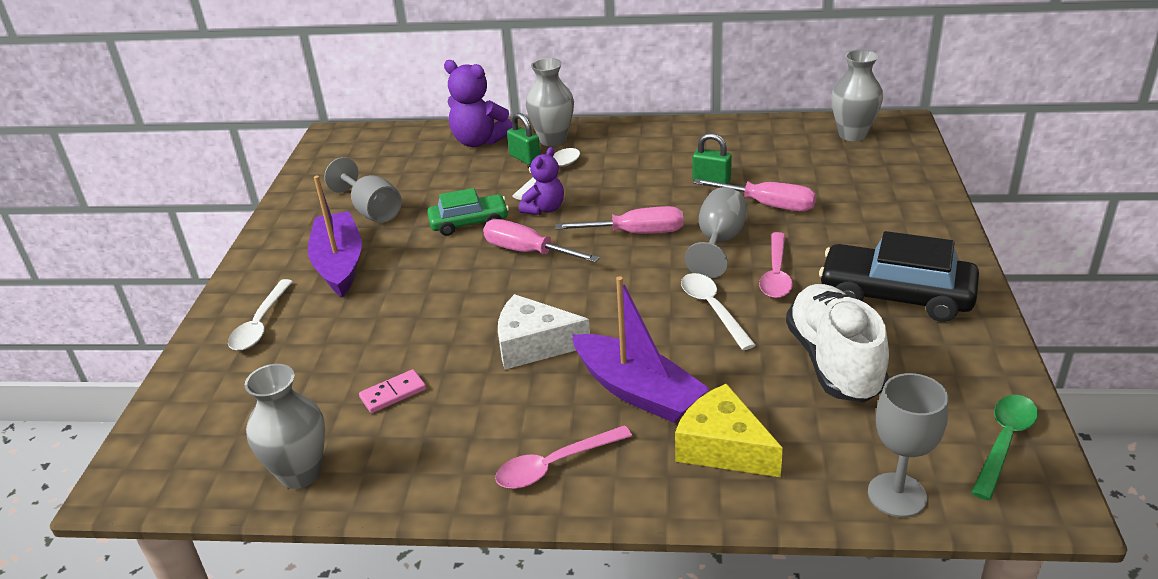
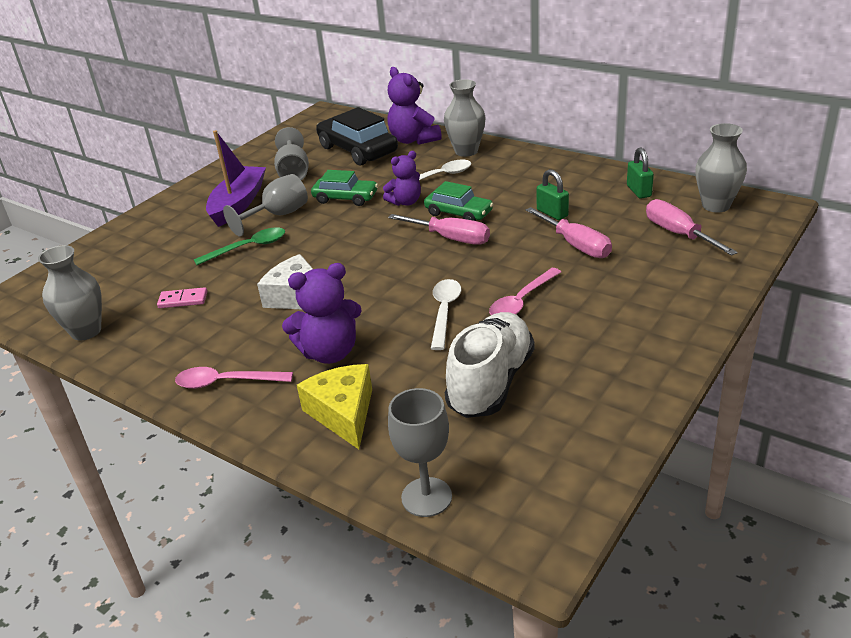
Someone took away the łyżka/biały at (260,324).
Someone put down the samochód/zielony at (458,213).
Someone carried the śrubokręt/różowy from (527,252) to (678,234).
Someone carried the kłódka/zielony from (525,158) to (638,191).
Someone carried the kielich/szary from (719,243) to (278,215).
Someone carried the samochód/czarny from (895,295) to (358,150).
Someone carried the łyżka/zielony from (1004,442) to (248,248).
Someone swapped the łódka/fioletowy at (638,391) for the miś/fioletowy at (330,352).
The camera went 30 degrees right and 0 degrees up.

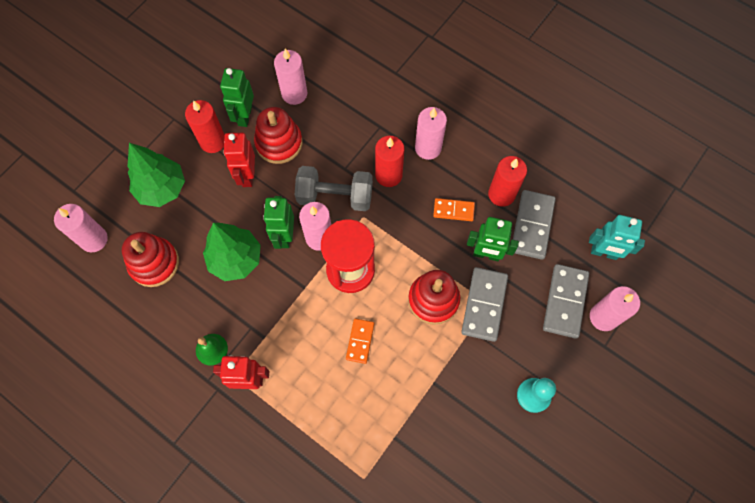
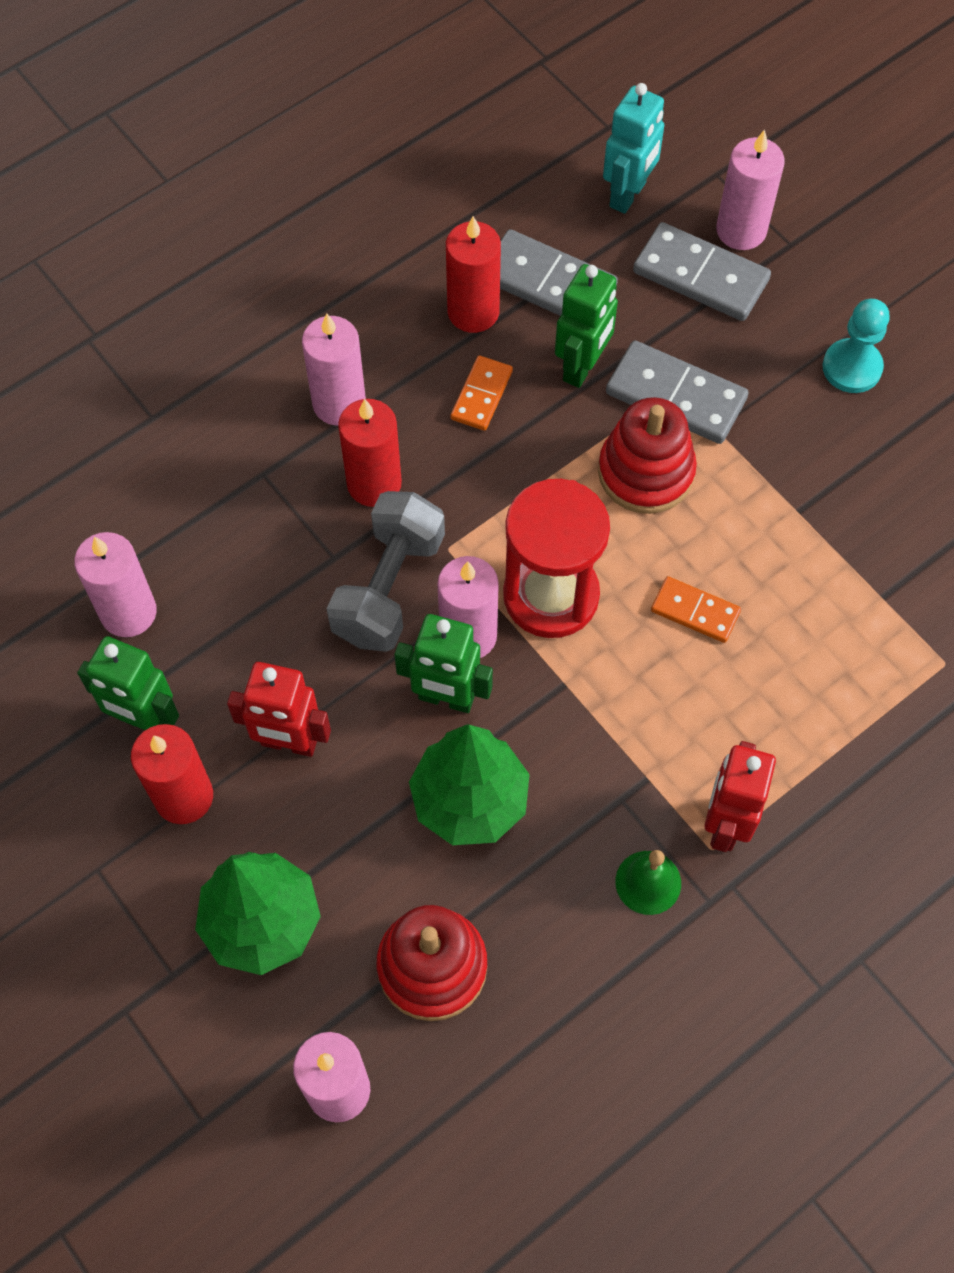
Someone took away the zabawka nakładanka/czerwony at (279,143).
The camera went 75 degrees left and 5 degrees down.

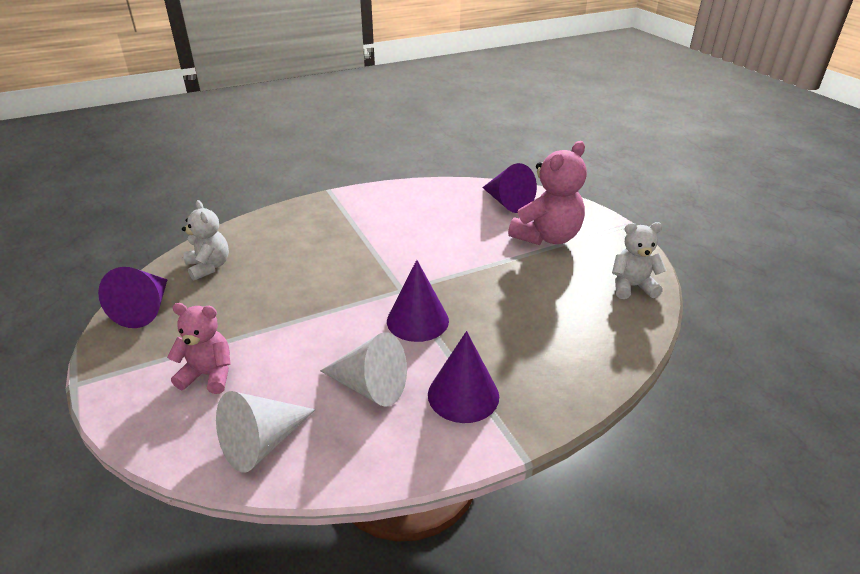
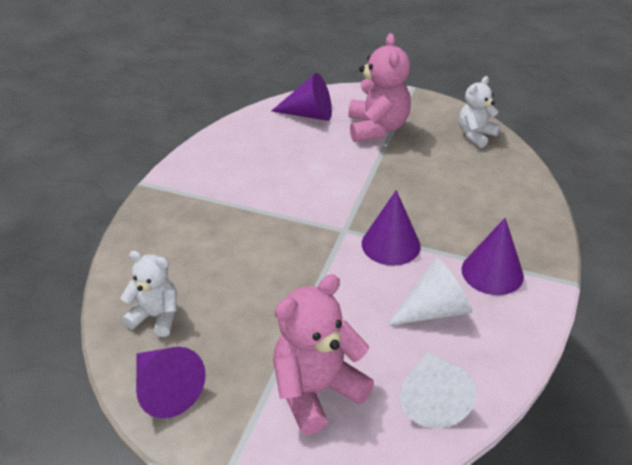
Someone scaled the miś/różowy at (209,375) by 1.58.
The camera went 45 degrees left and 5 degrees up.

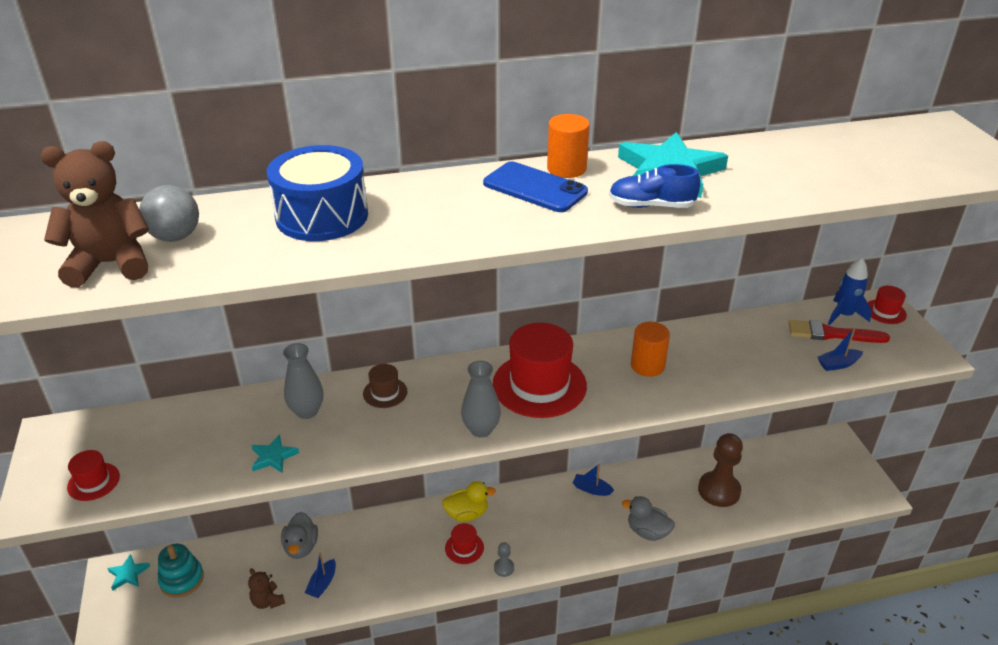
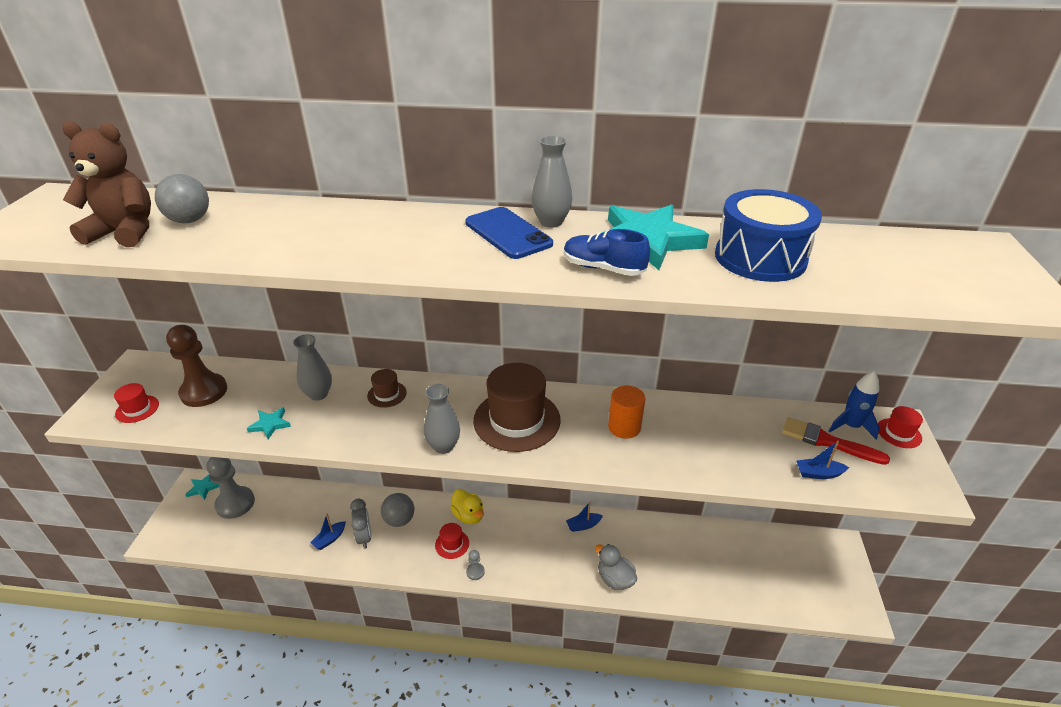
Someone took away the miś/brązowy at (267,601).
Someone took away the kaczka/szary at (301,547).
Someone put down the budzik/szary at (364,537).
Someone put down the piłka/szary at (399,520).
Someone carried the bęben/niebieski from (322,216) to (760,258).
Someone carried the pionek/brązowy from (719,490) to (204,392).
Someone swapped the zabawka nakładanka/turkusowy at (182,579) for the pionek/szary at (235,503).
Someone swapped the walec/pomarańczowy at (566,169) for the wazon/szary at (551,222).
Someone repainted the kapelusz/czerwony at (539,385), which became the kapelusz/brązowy at (517,420).
Someone rotated the kaczka/żółty at (467,514) by 45 degrees clockwise.
Someone rotated the łódka/niebieski at (591,489) by 60 degrees counterclockwise.
The camera went 20 degrees right and 0 degrees up.

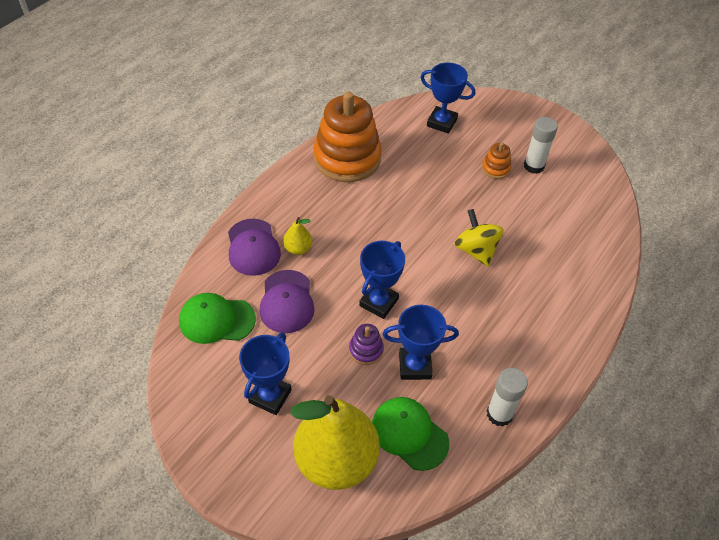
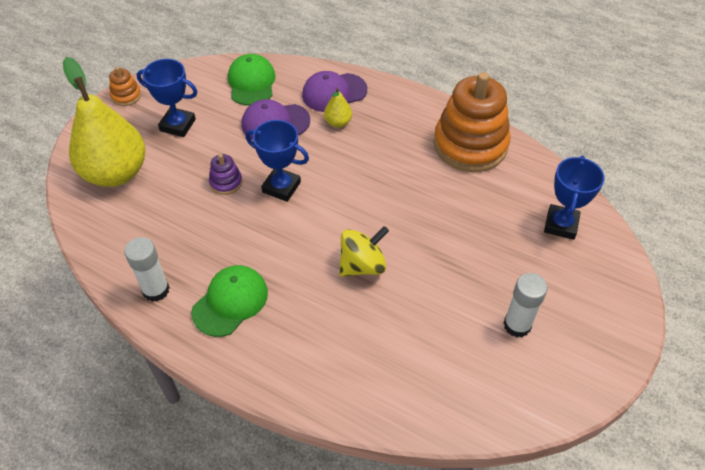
Someone took away the puchar/niebieski at (415,366).
Someone carried the czapka/zielony from (409,434) to (230,302).
Someone carried the zabawka nakładanka/pomarańczowy from (495,168) to (126,96).
The camera went 85 degrees right and 0 degrees up.

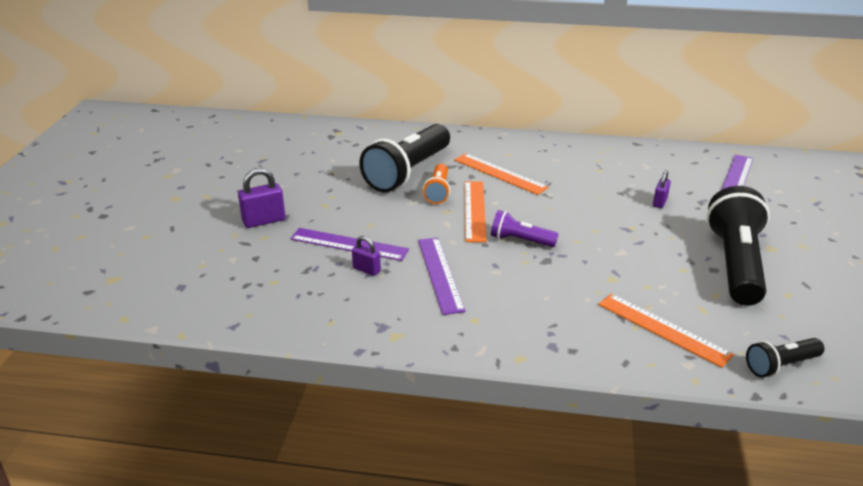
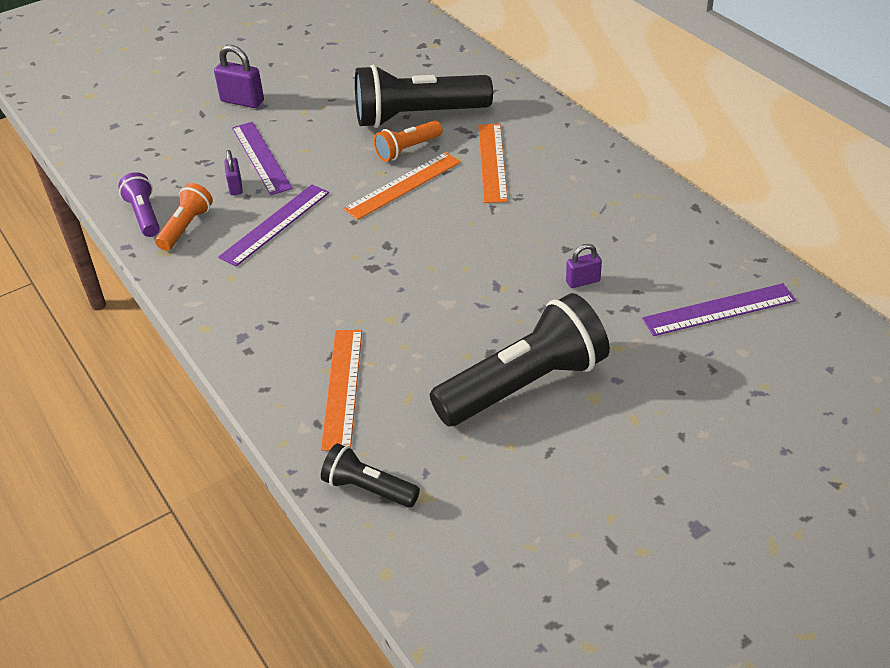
Someone put down the latarka/pomarańczowy at (186,227).
Someone carried the latarka/fioletowy from (520,240) to (144,215).
The camera went 50 degrees right and 10 degrees up.

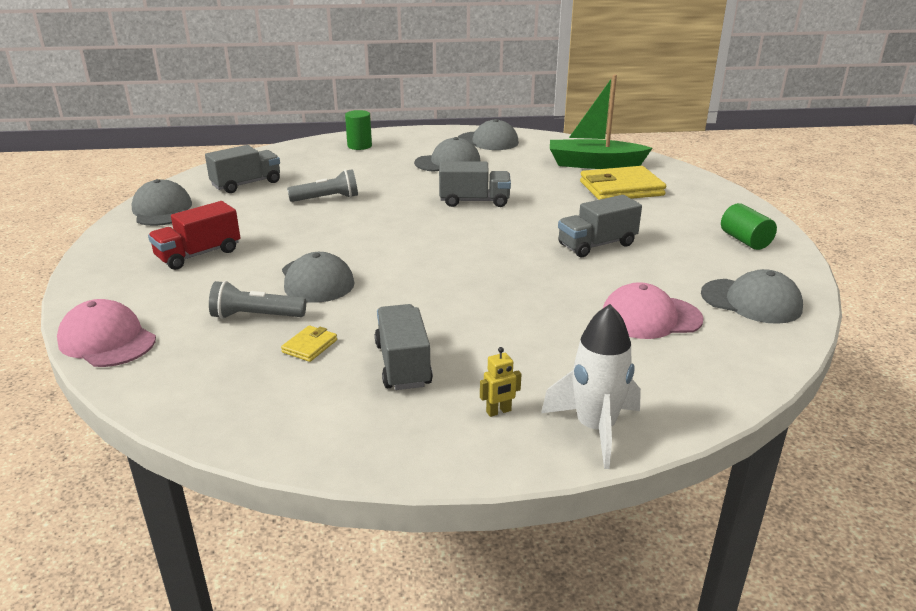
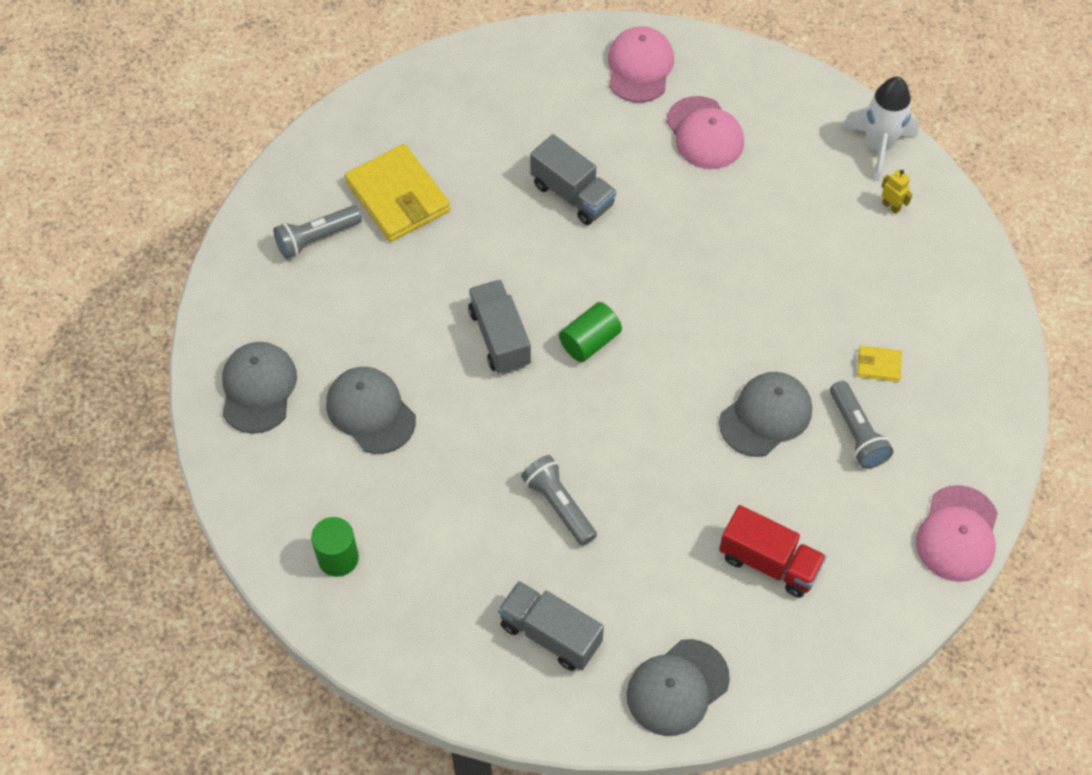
Someone took away the ciężarówka/szary at (403,365).
Someone carried the walec/zielony from (745,241) to (590,342).
Someone swapped the łódka/zielony at (594,164) for the latarka/szary at (316,238).
Someone repainted the czapka/szary at (751,301), which became the czapka/różowy at (639,67).
The camera went 110 degrees left and 30 degrees up.

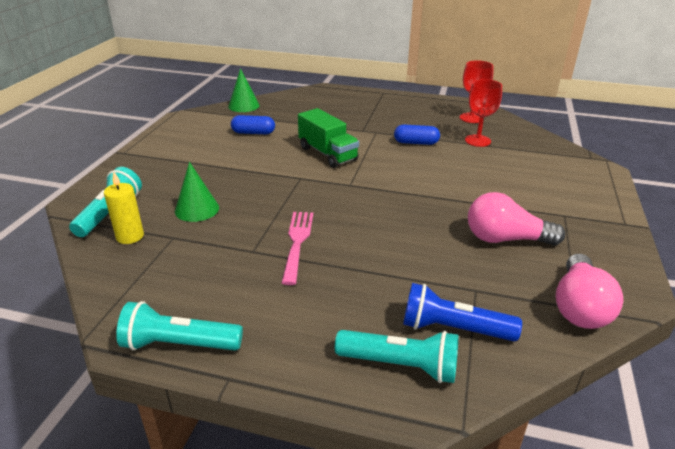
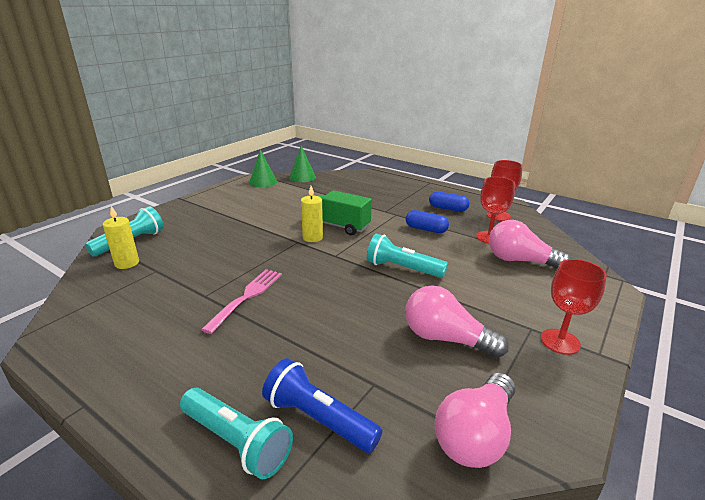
Someone put down the świeca/żółty at (312,238).
Someone put down the żarówka/różowy at (520,261).
Someone put down the kielich/czerwony at (560,341).
Someone carried the latarka/turkusowy from (179,344) to (402,269).
Someone carried the stożek/zielony from (197,209) to (263,182).
Someone carried the kapsułka/niebieski from (253,133) to (448,209).
Someone rotated the ciężarówka/zielony at (327,154) by 135 degrees clockwise.
The camera went 20 degrees right and 5 degrees down.

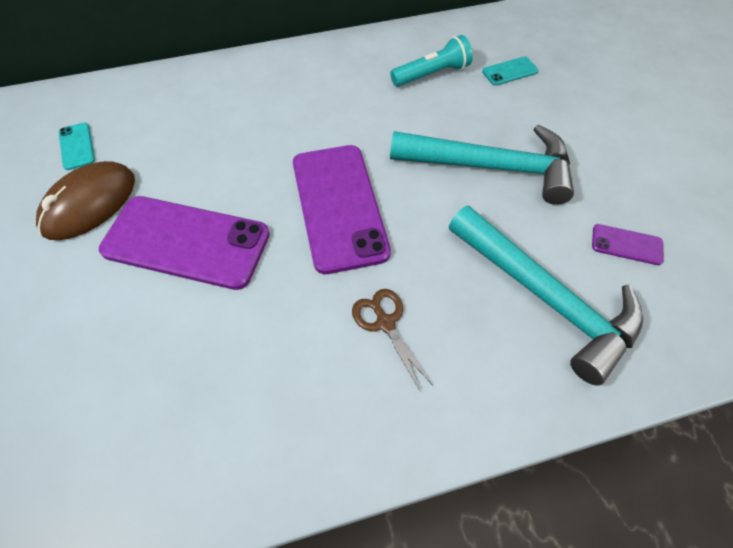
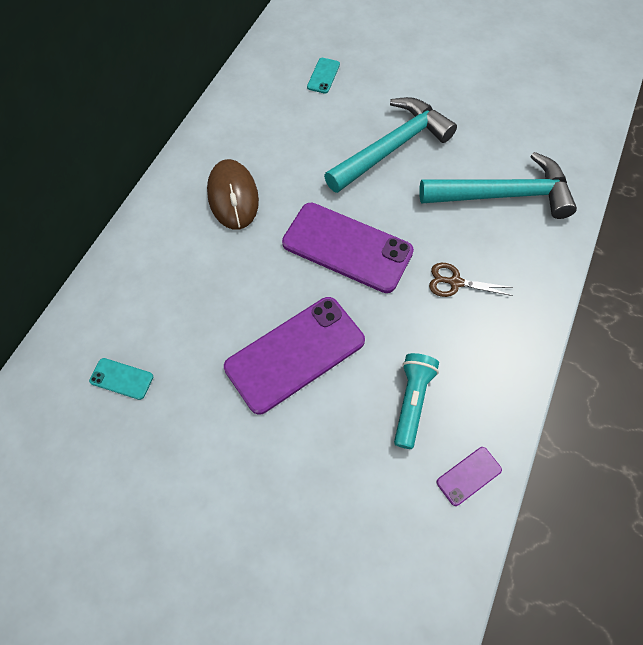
Someone carried the myszka/brązowy from (90,204) to (233,197).
Someone carried the latarka/turkusowy from (432,74) to (412,401).
Someone carried the telefon/fioletowy from (626,244) to (468,476).
The camera went 50 degrees left and 5 degrees up.

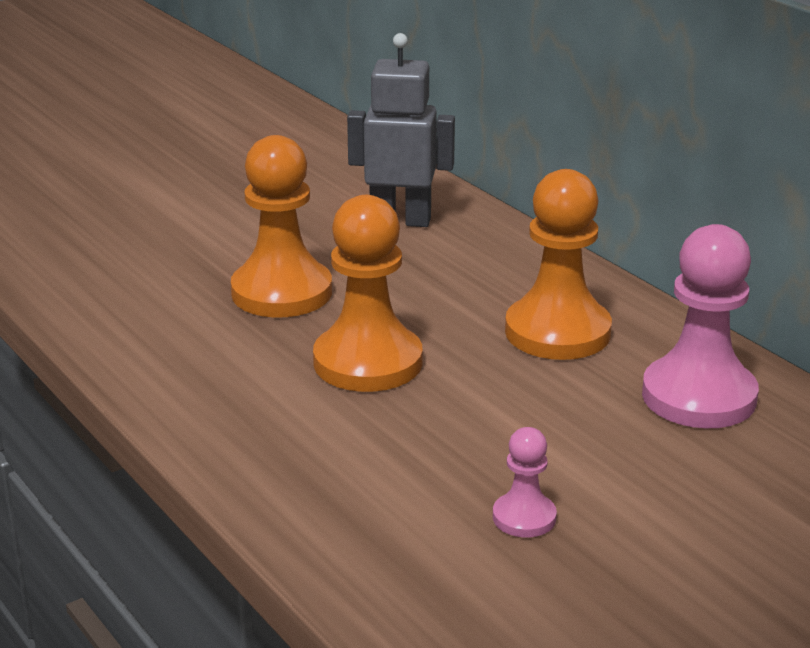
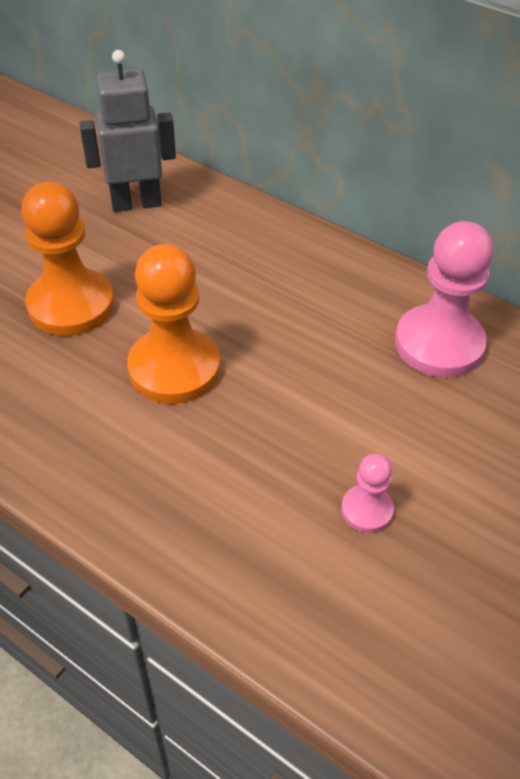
Someone took away the pionek/pomarańczowy at (557,332).
The camera went 20 degrees left and 20 degrees up.

